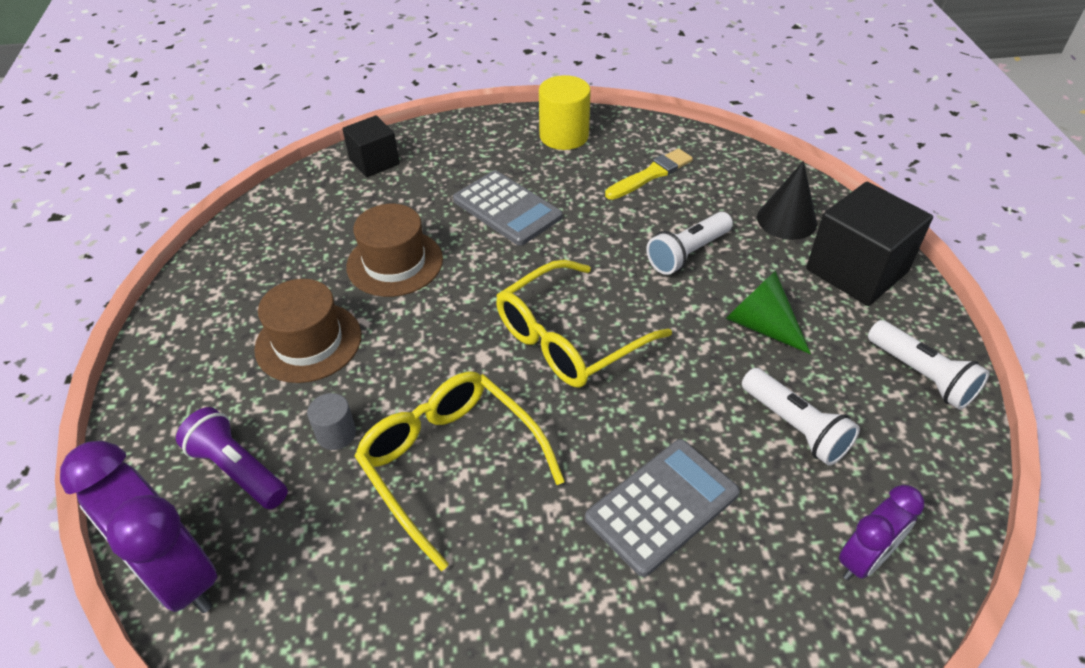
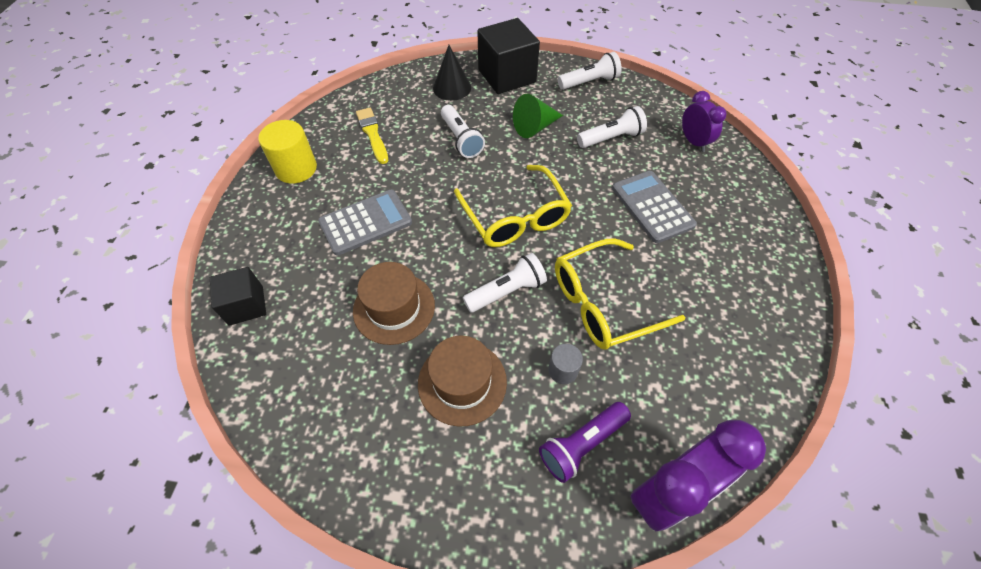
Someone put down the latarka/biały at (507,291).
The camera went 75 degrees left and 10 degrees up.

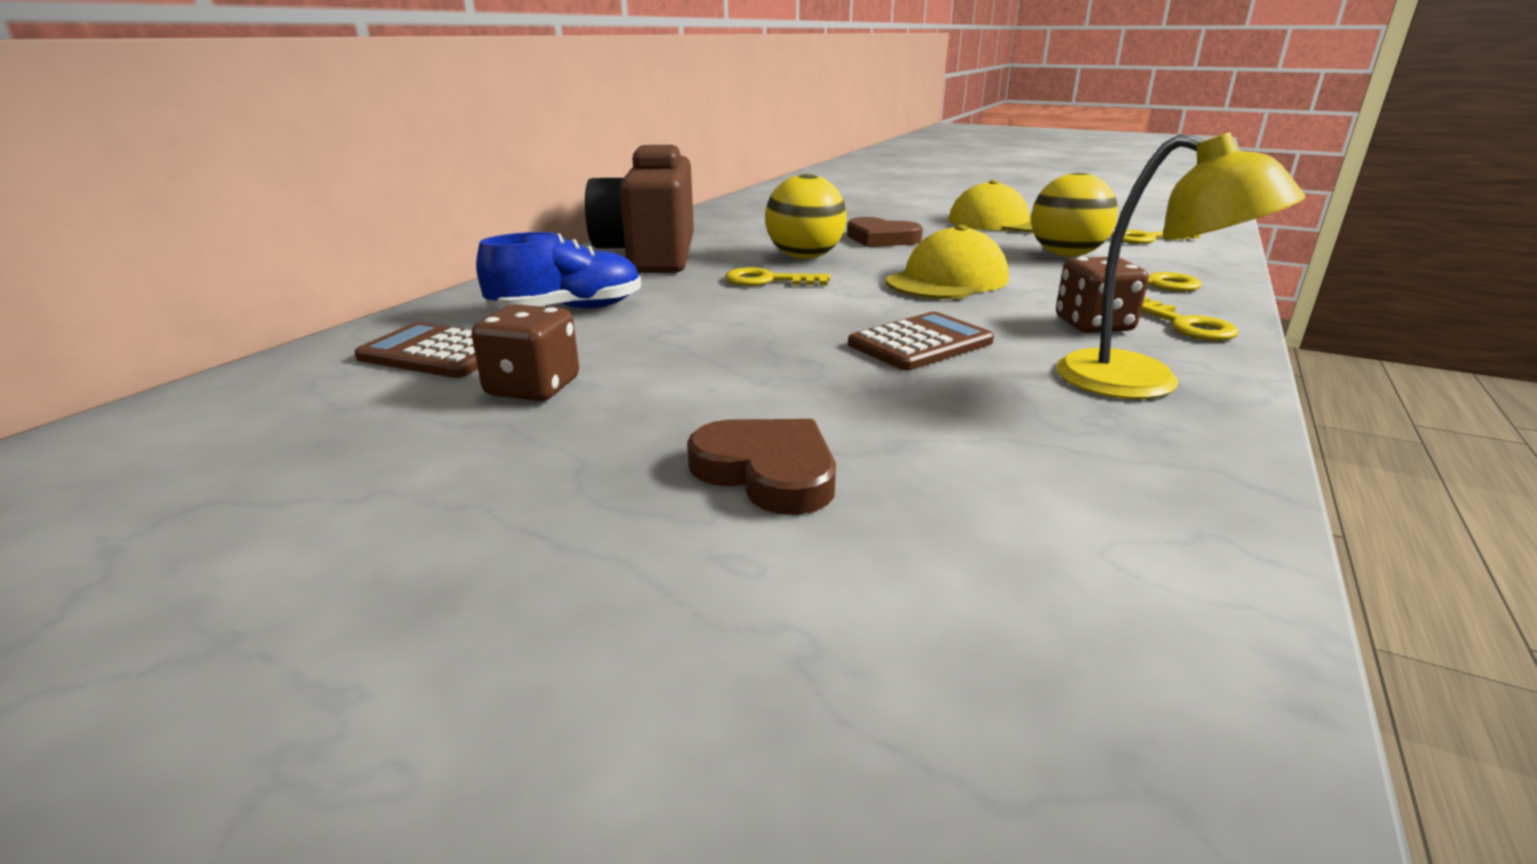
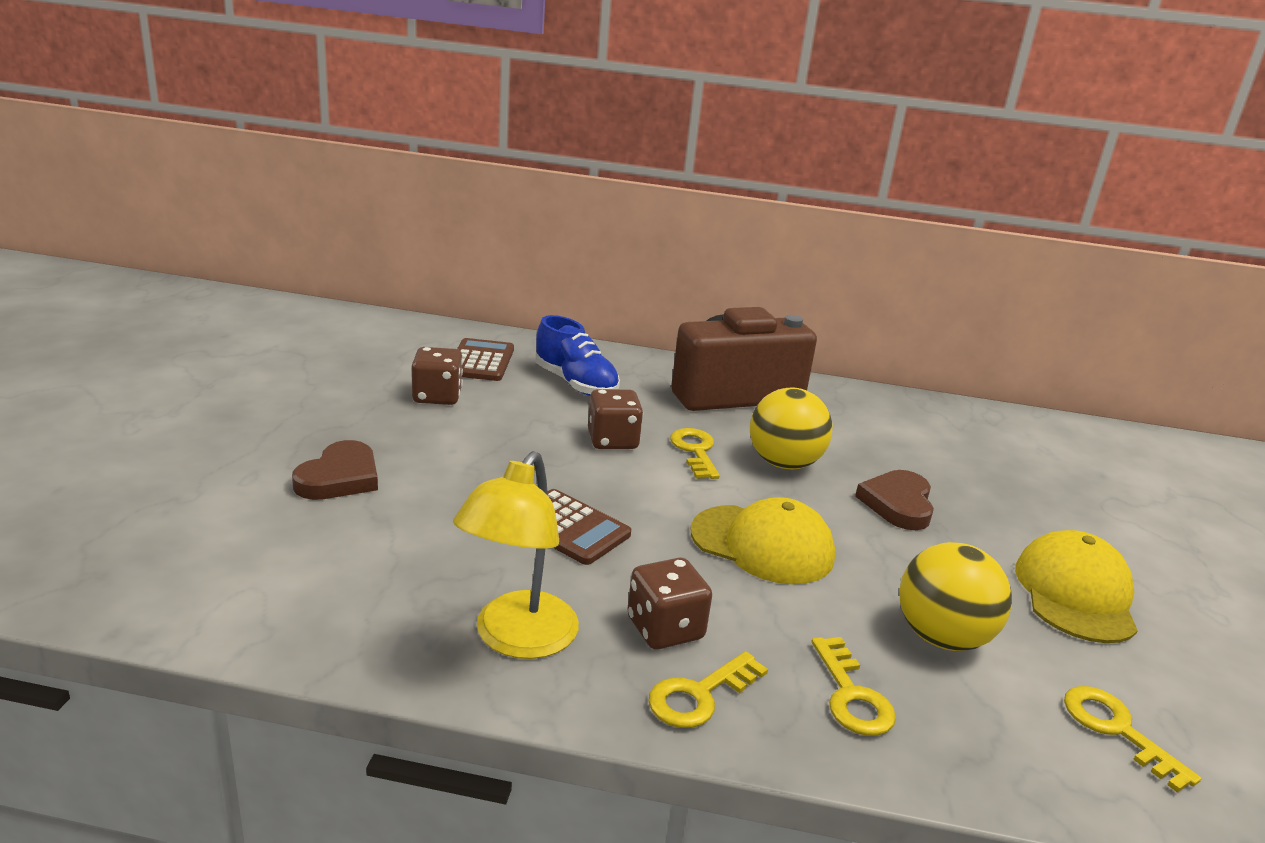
Someone put down the kostka do gry/brązowy at (612,440).
The camera went 70 degrees right and 0 degrees up.

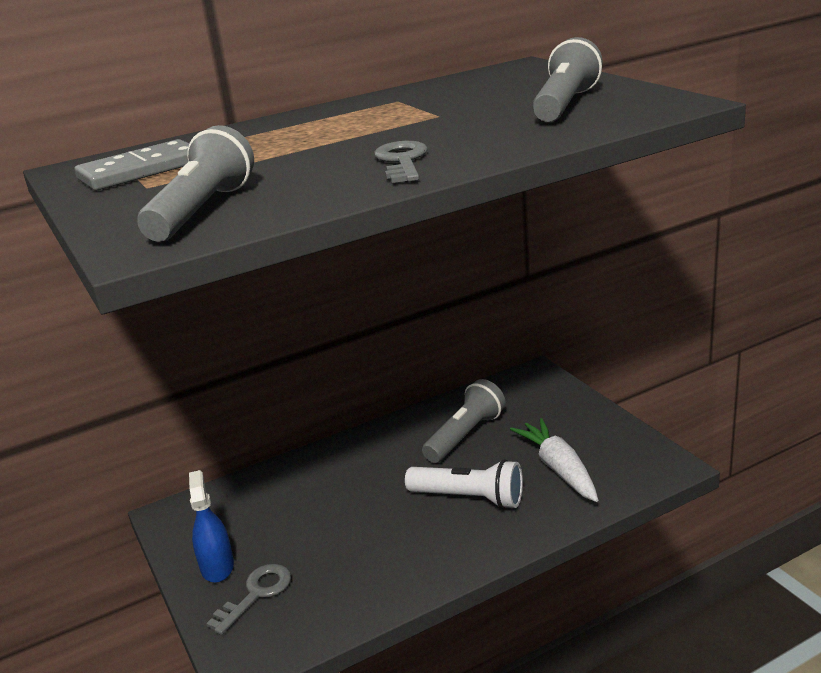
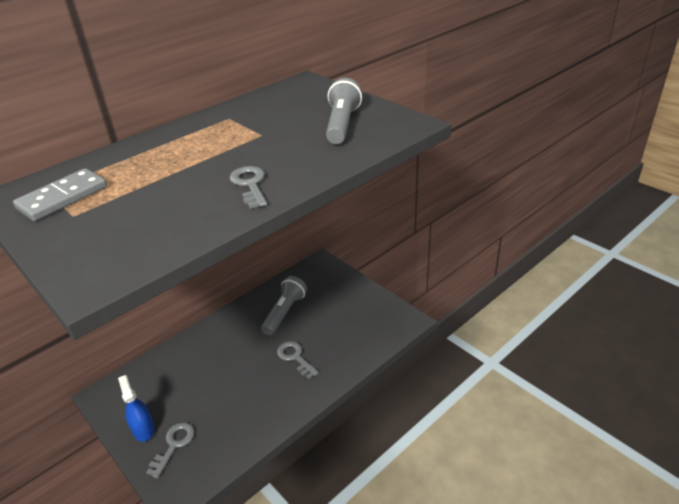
Someone took away the latarka/szary at (202,211).
Someone took away the marchewka/biały at (558,468).
Someone swapped the latarka/biały at (469,498) for the klucz/szary at (295,357).
The camera went 15 degrees left and 10 degrees up.

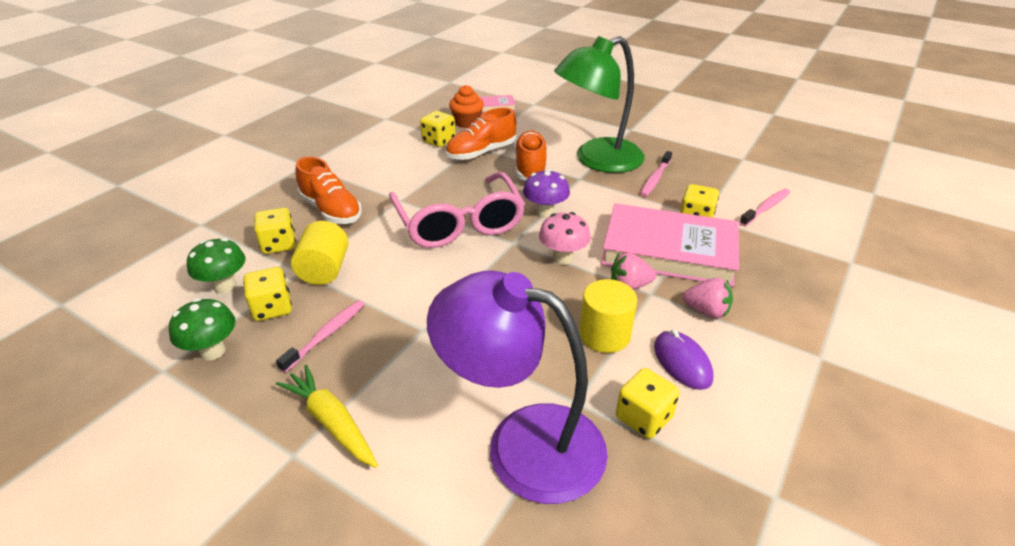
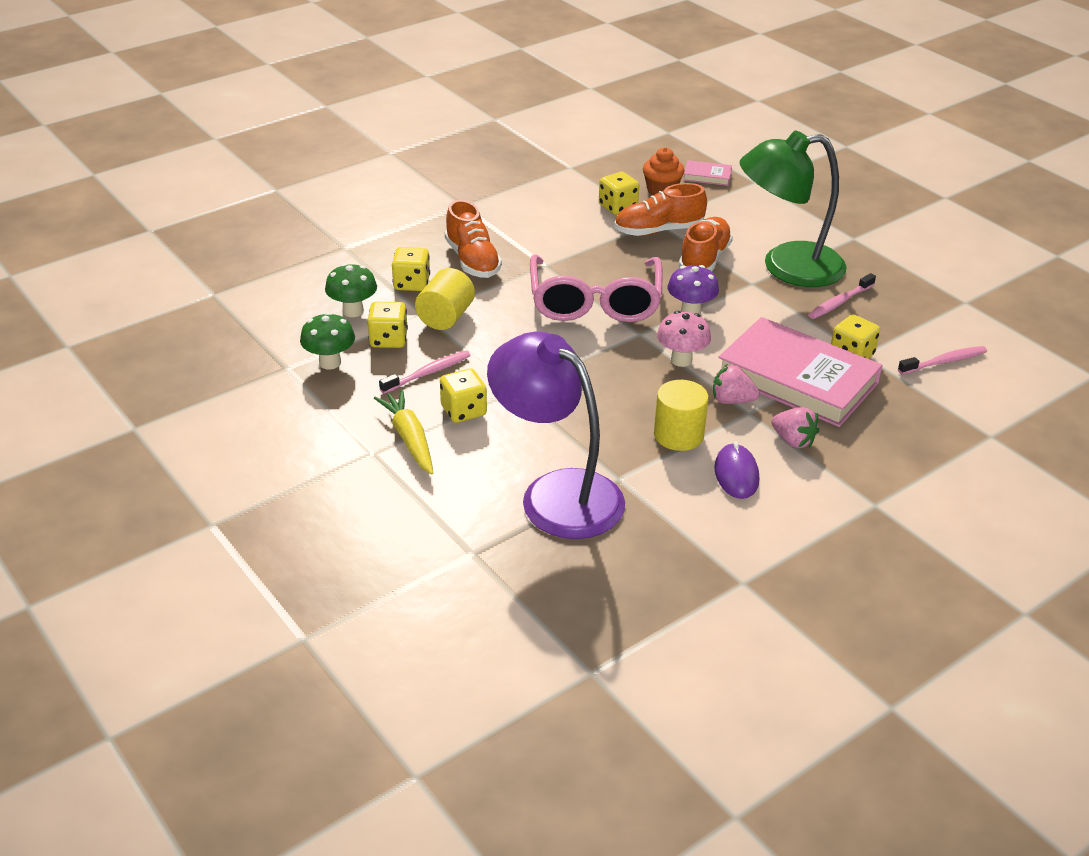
Someone carried the kostka do gry/żółty from (644,417) to (463,411).
The camera went 20 degrees right and 0 degrees up.

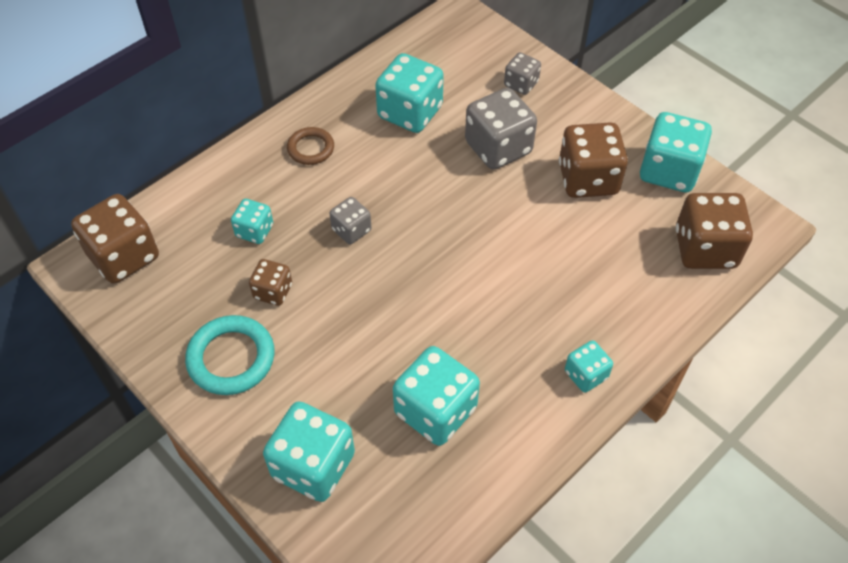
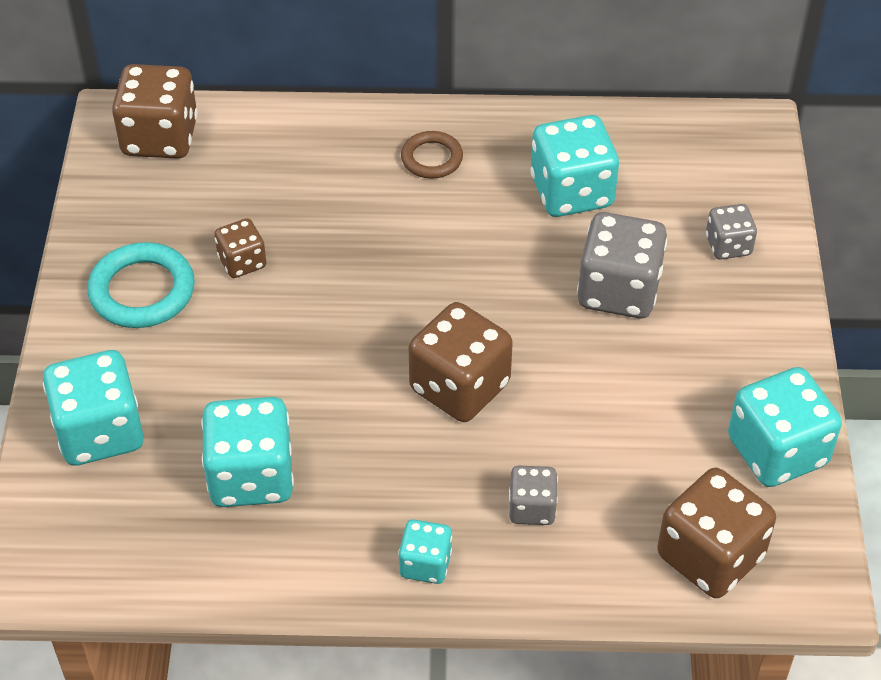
Someone took away the kostka do gry/turkusowy at (254,231).
Someone carried the kostka do gry/szary from (351,230) to (532,508).
Someone carried the kostka do gry/brązowy from (588,179) to (459,387).
The camera went 45 degrees right and 5 degrees down.

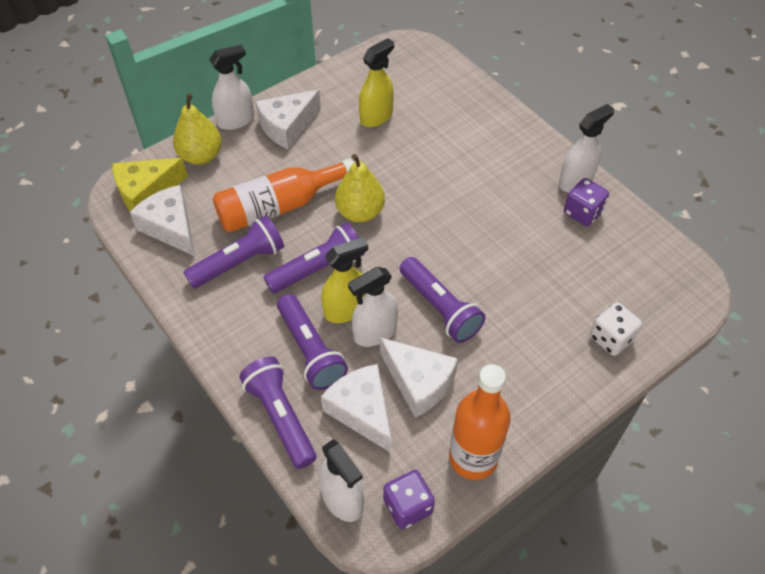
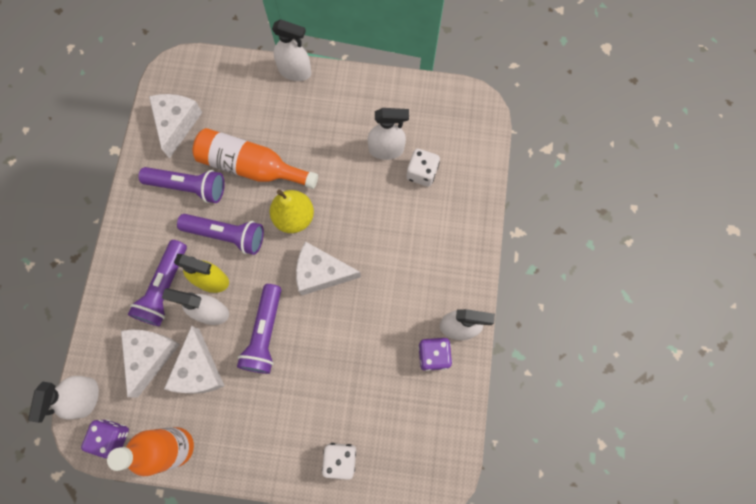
Someone took away the ser/żółty at (146,192).
Someone took away the gruszka/żółty at (201,156).
Someone took away the latarka/fioletowy at (281,417).
Someone put down the kostka do gry/biały at (421,173).
Someone carried the ser/biały from (287,127) to (321,273).
Someone repainted the spryskiwacz/żółty at (376,117), which became the spryskiwacz/biały at (386,149).
The camera went 45 degrees right and 20 degrees up.

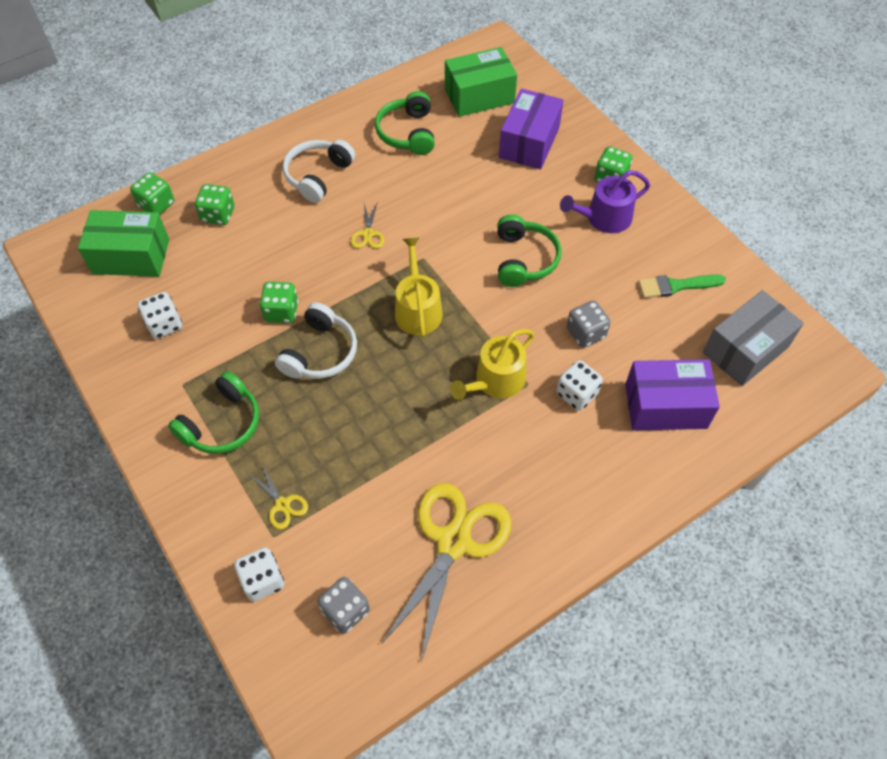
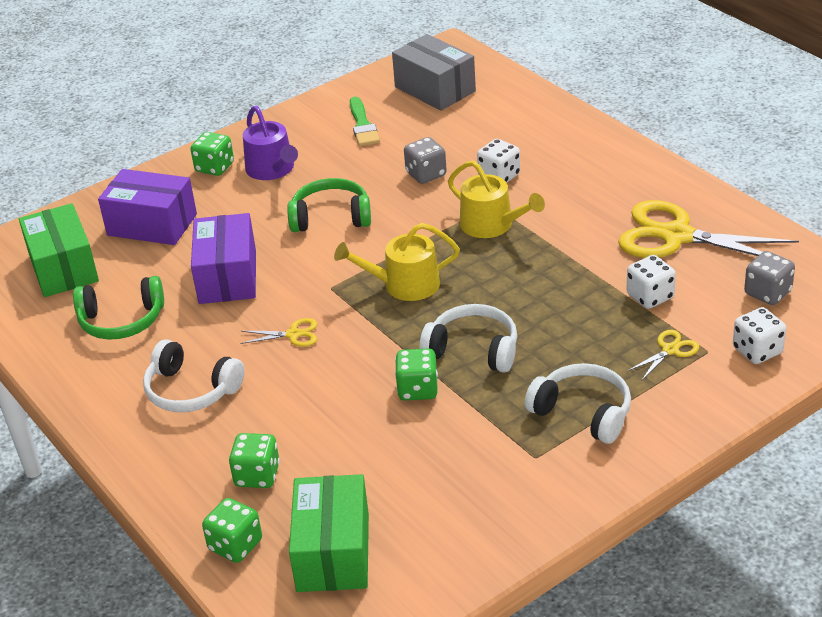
Someone carried the kostka do gry/biały from (164,324) to (650,296).
Someone carried the pudełko/fioletowy from (665,406) to (227,276).
Someone repainted the słuchawki/zielony at (222,424), which became the słuchawki/biały at (583,412).
The camera went 90 degrees left and 20 degrees down.

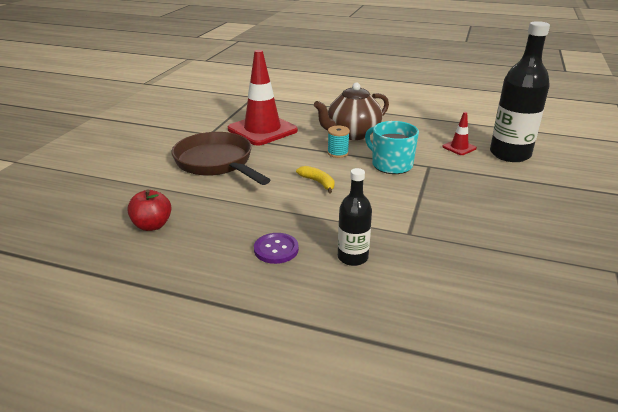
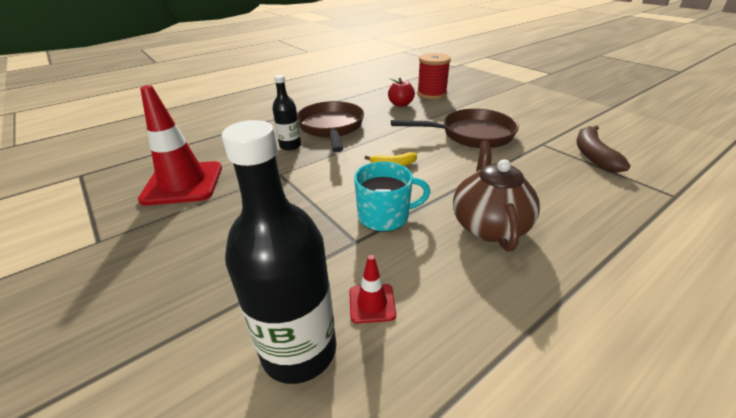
Someone took away the szpulka/turkusowy at (338,153).
Someone put down the szpulka/czerwony at (431,94).
Someone put down the banan/brązowy at (593,155).
Someone carried the pachołek/czerwony from (262,130) to (183,183).
Someone swapped the guzik/fioletowy at (276,249) for the patelnia/brązowy at (331,128).
The camera went 125 degrees right and 5 degrees up.

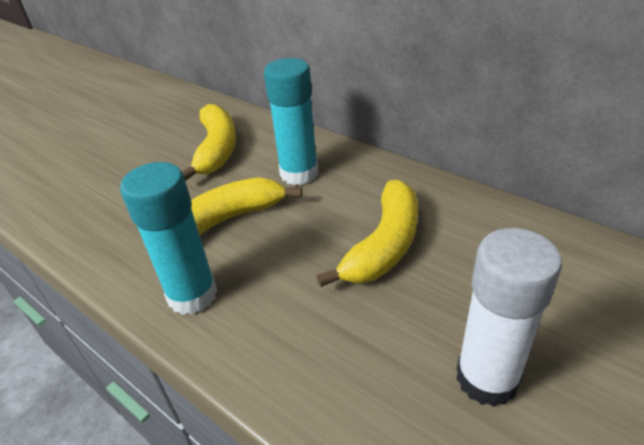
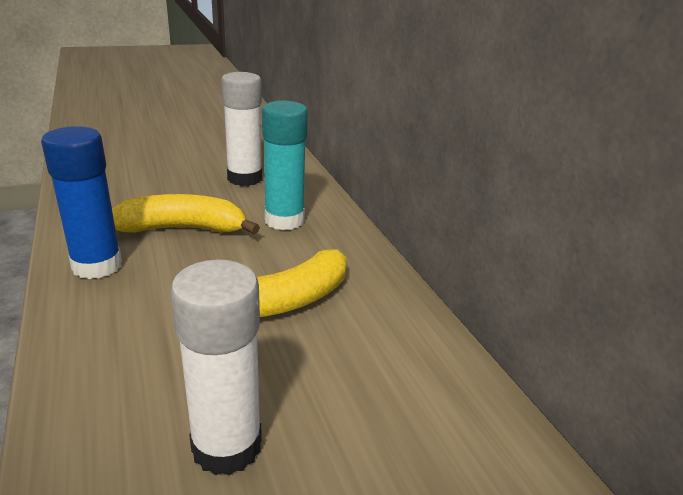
Someone swapped the banan/żółty at (217,149) for the klej w sztyfcie/biały at (244,178).
Someone repainted the klej w sztyfcie/turkusowy at (192,295), which became the klej w sztyfcie/niebieski at (97,266).
The camera went 25 degrees right and 10 degrees down.

